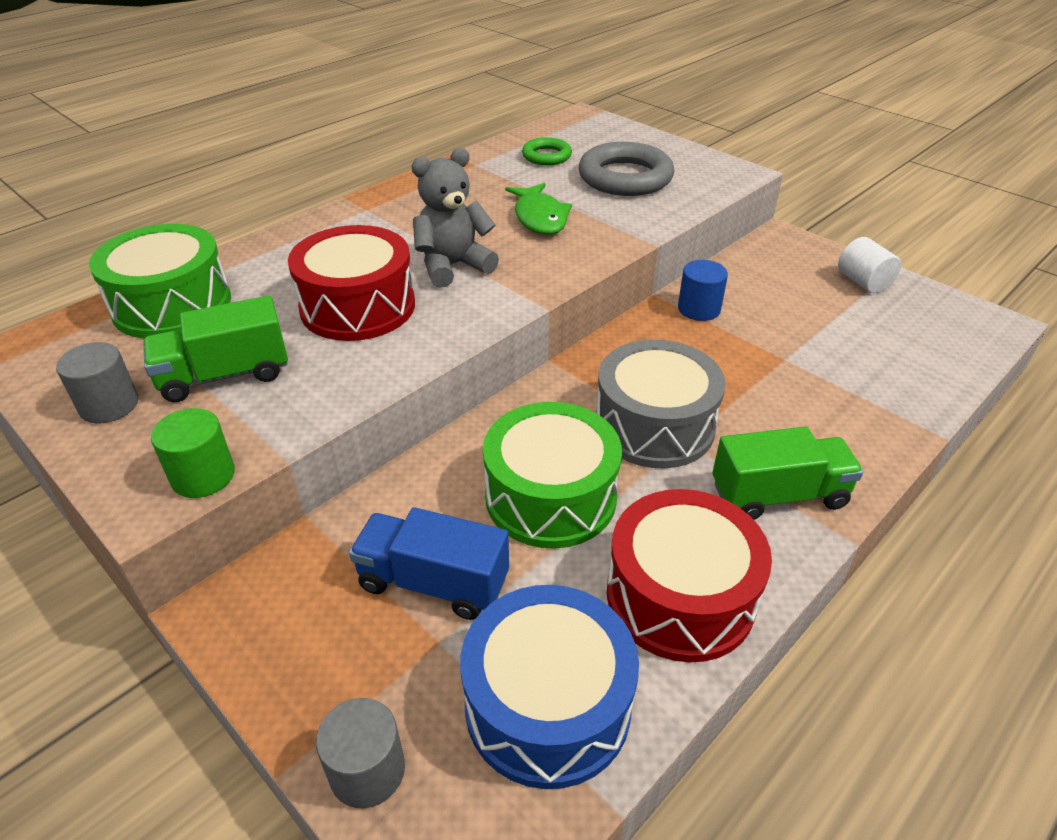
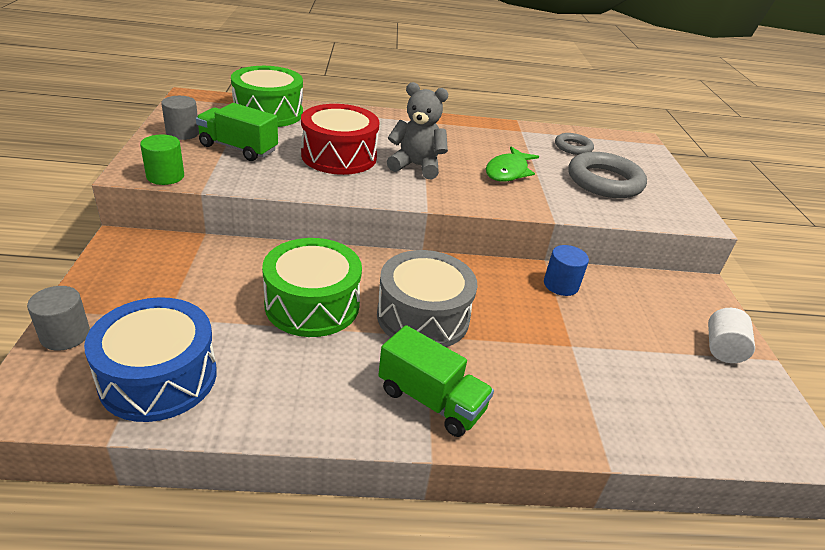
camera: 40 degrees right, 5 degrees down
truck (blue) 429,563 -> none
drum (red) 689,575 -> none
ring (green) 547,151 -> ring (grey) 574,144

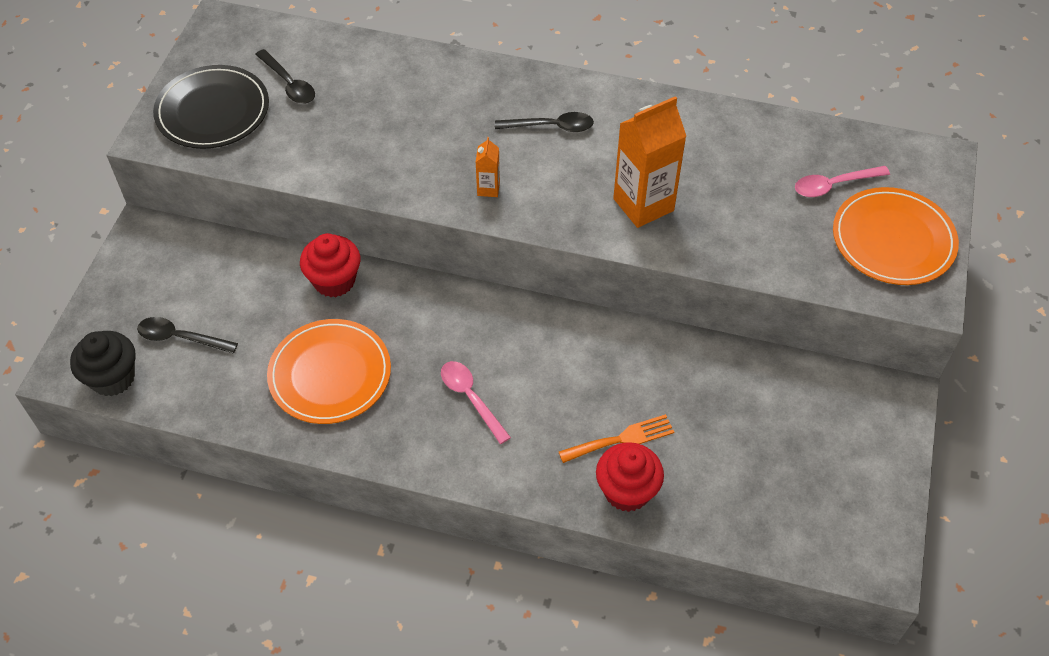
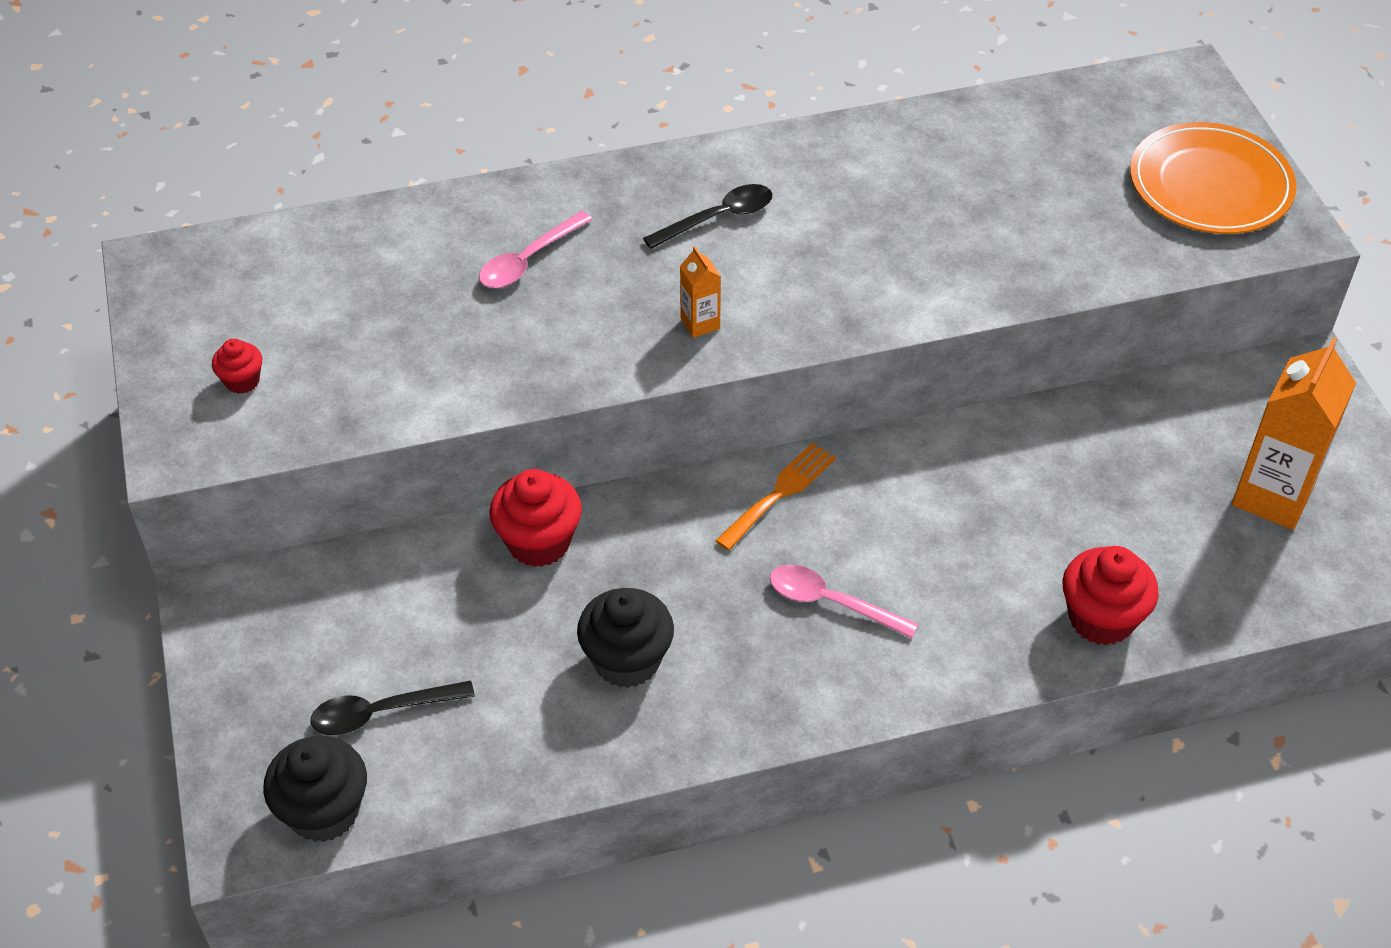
camera: 30 degrees left, 5 degrees down
spoon (black) 285,76 -> none
fork (orange) 616,438 -> fork (orange) 775,497, moved
carton (orange) 649,162 -> carton (orange) 1294,433, moved
spoon (pink) 842,181 -> spoon (pink) 536,249, moved
plate (black) 211,107 -> cupcake (red) 237,366
plate (orange) 329,371 -> cupcake (black) 625,638

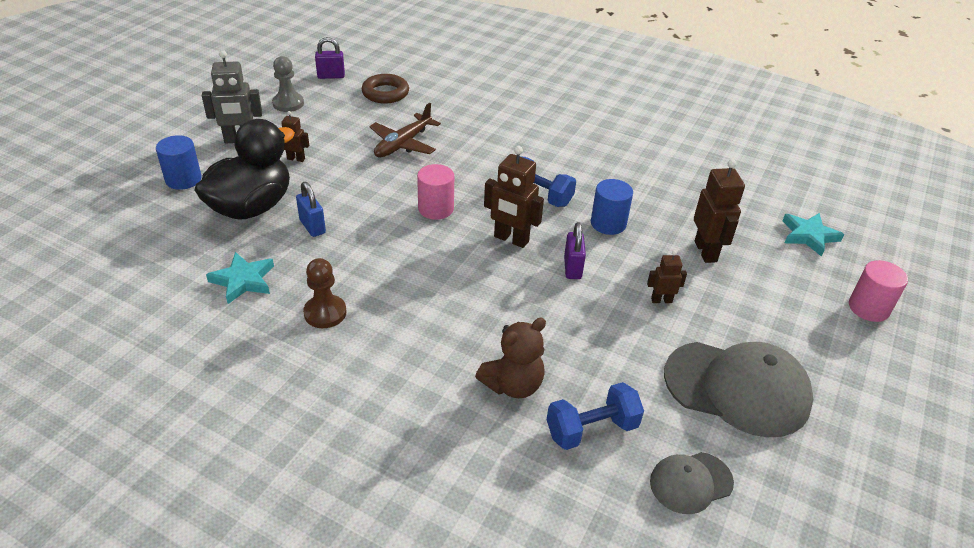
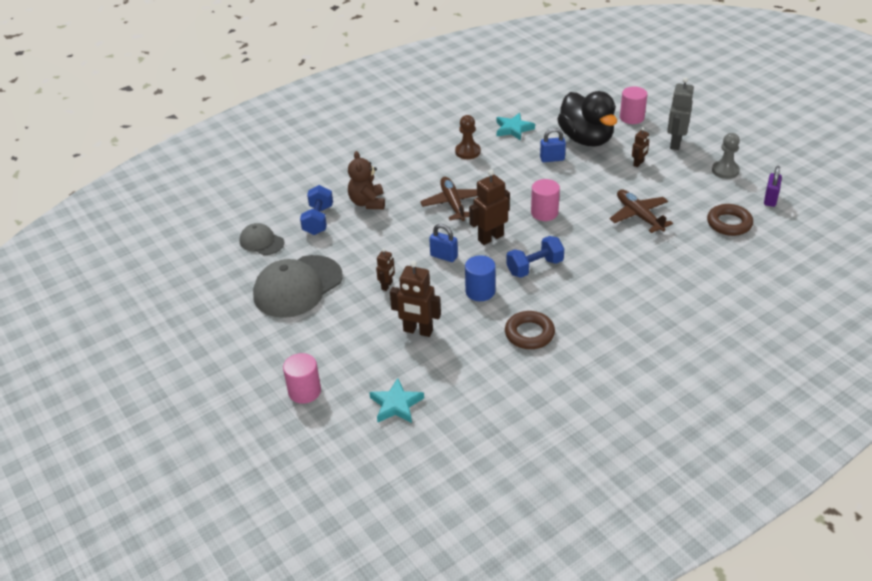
camera: 120 degrees right, 0 degrees up
none -> plane (brown) 448,199
none -> ring (brown) 530,330
cylinder (blue) 179,162 -> cylinder (pink) 633,105
padlock (purple) 575,250 -> padlock (blue) 443,243
cap (grey) 692,483 -> cap (grey) 262,239, 60 degrees counterclockwise

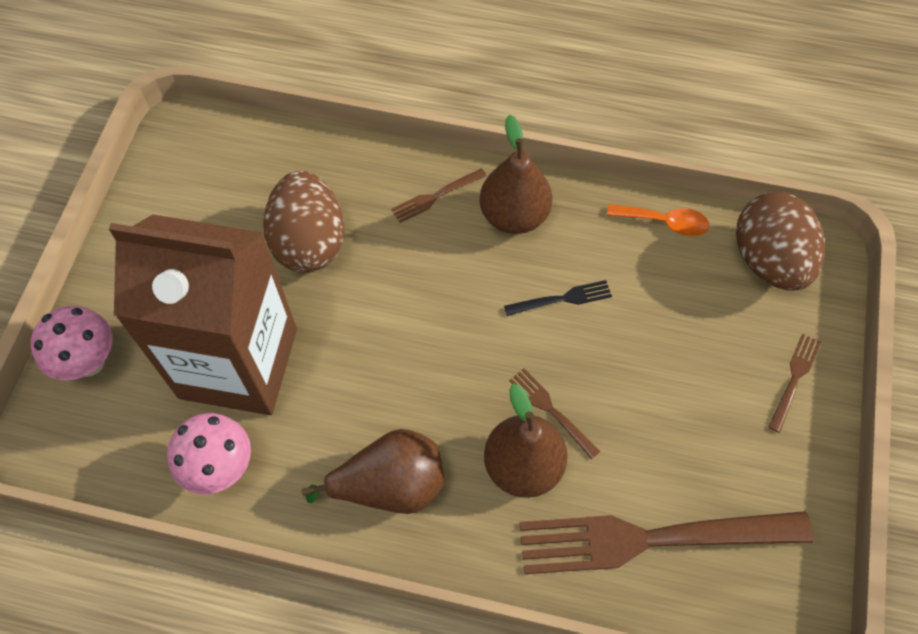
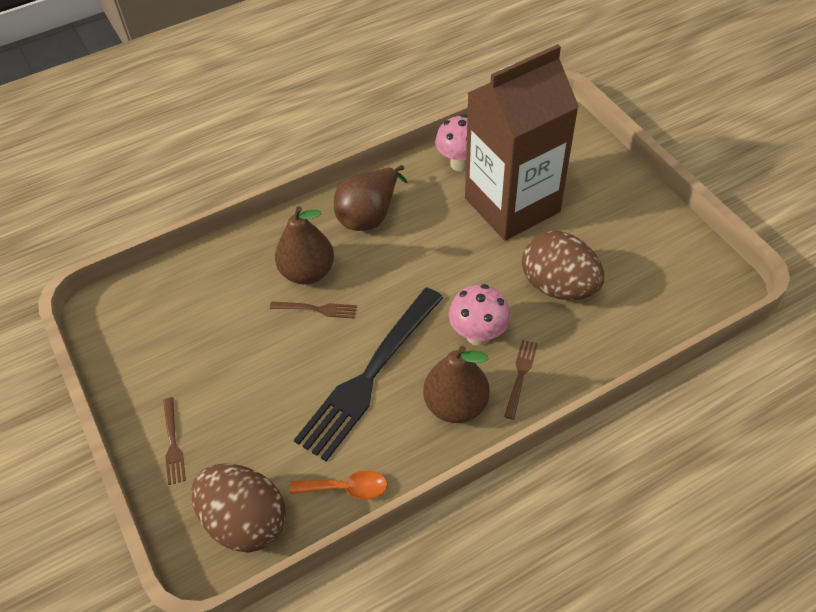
camera: 140 degrees right, 10 degrees down
fork (brown) 666,542 -> none
mushroom (pink) 71,343 -> mushroom (pink) 480,315, moved
spoon (orange) 658,220 -> spoon (orange) 338,485, 150 degrees counterclockwise
fork (black) 558,298 -> fork (black) 369,374, x2.37

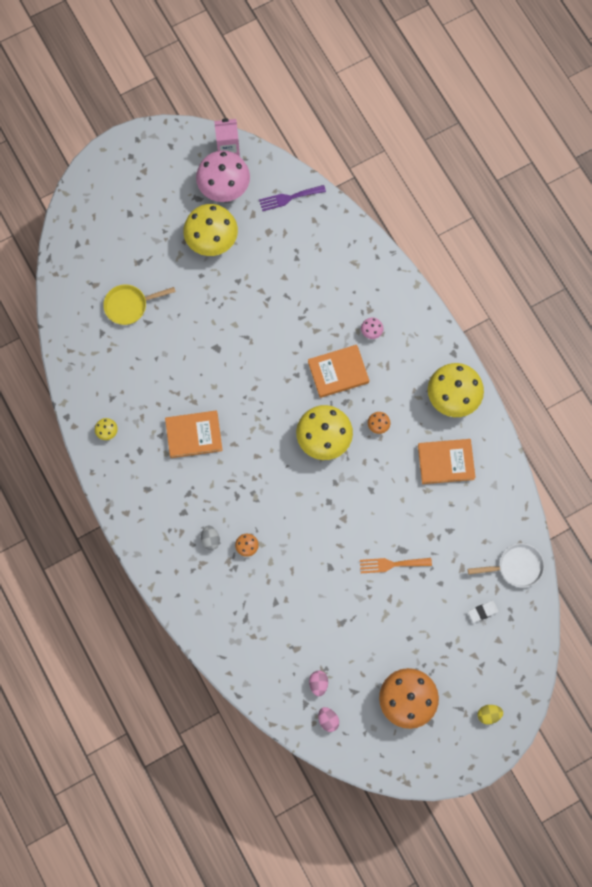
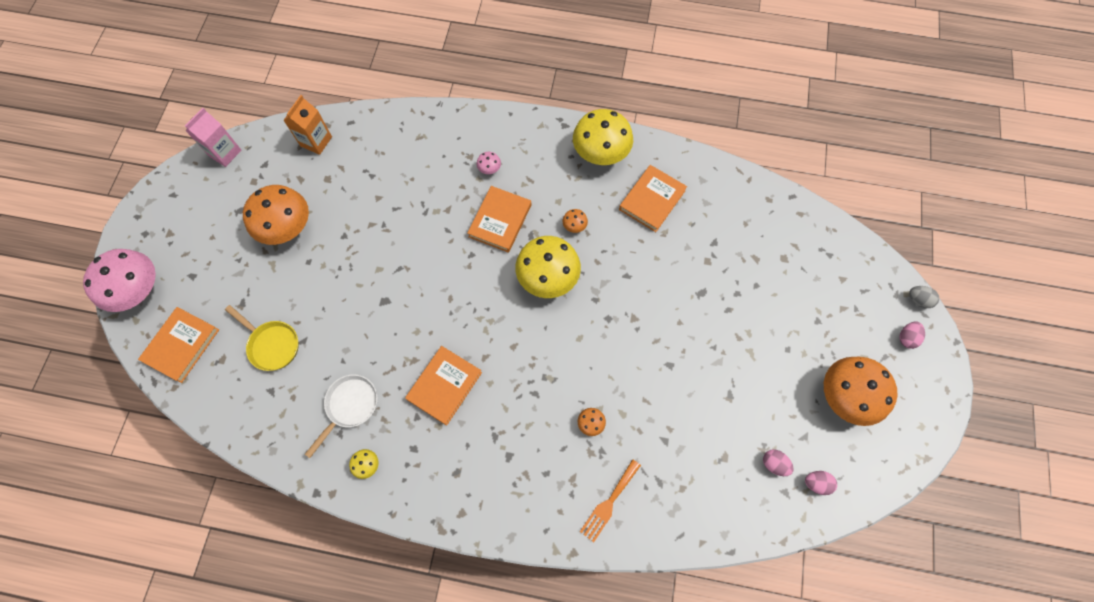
camera: 50 degrees left, 5 degrees down
eraser (white) 483,612 -> none
none -> book (orange) 178,345
mushroom (pink) 223,176 -> mushroom (pink) 119,280, moved
egg (grey) 210,538 -> egg (grey) 924,297, moved
fork (orange) 396,565 -> fork (orange) 610,500, moved
pan (white) 506,565 -> pan (white) 341,416, moved
fork (purple) 292,198 -> carton (orange) 307,125
mushroom (yellow) 210,230 -> mushroom (orange) 276,215
egg (yellow) 490,714 -> egg (pink) 912,335
pan (yellow) 139,304 -> pan (yellow) 262,338, 75 degrees counterclockwise

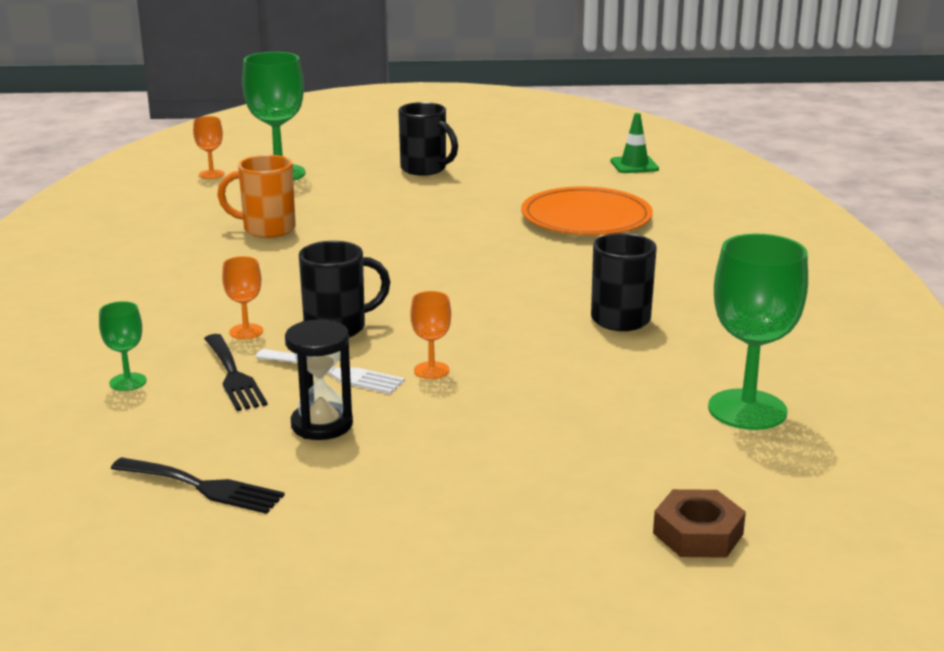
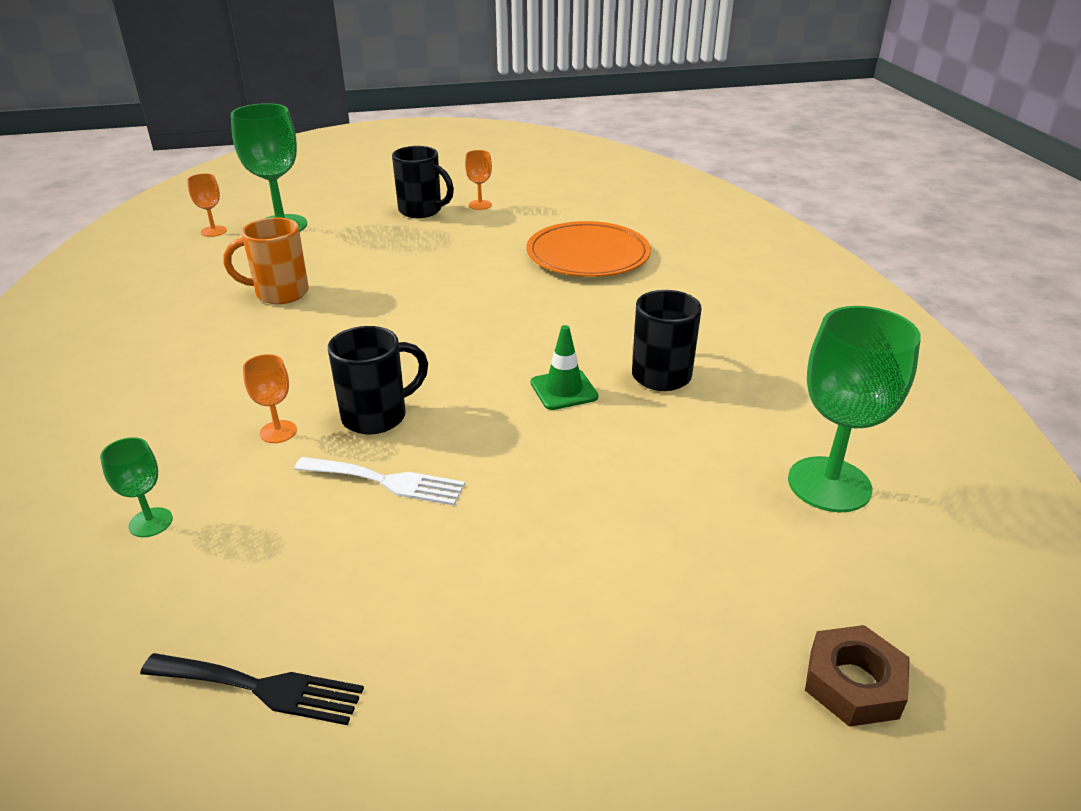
camera: 10 degrees left, 10 degrees up
fork (black) 236,372 -> none
hourglass (black) 319,380 -> none
goblet (orange) 430,335 -> goblet (orange) 478,180, moved
traffic cone (green) 635,143 -> traffic cone (green) 564,367, moved

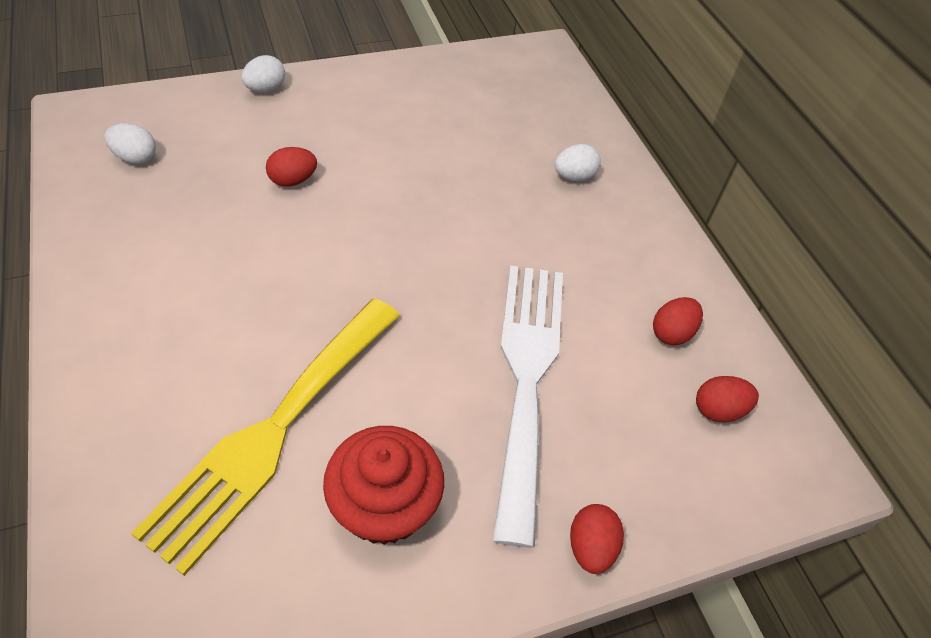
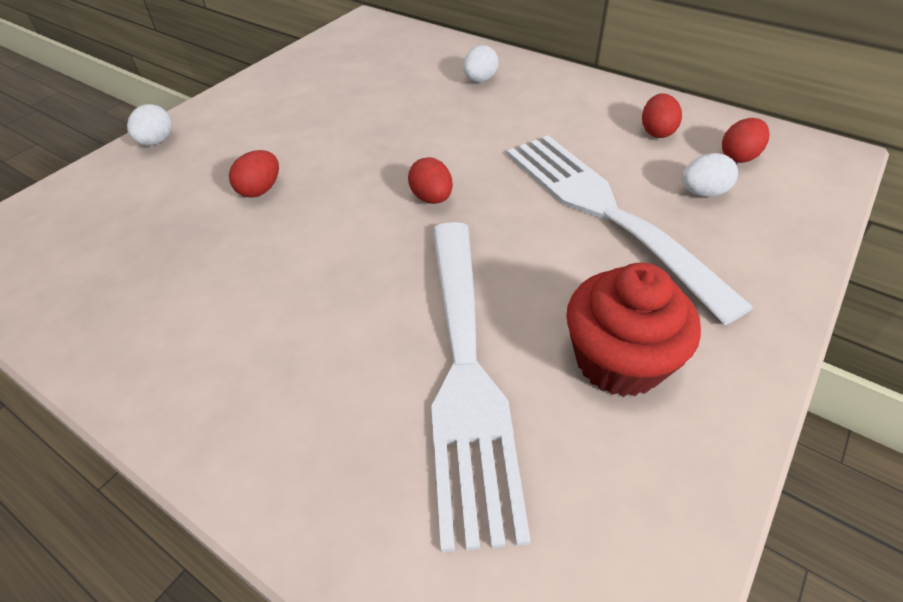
camera: 30 degrees left, 5 degrees down
egg (white) 130,143 -> egg (white) 710,175, moved
egg (red) 597,539 -> egg (red) 430,180, moved
fork (yellow) 265,437 -> fork (white) 481,387

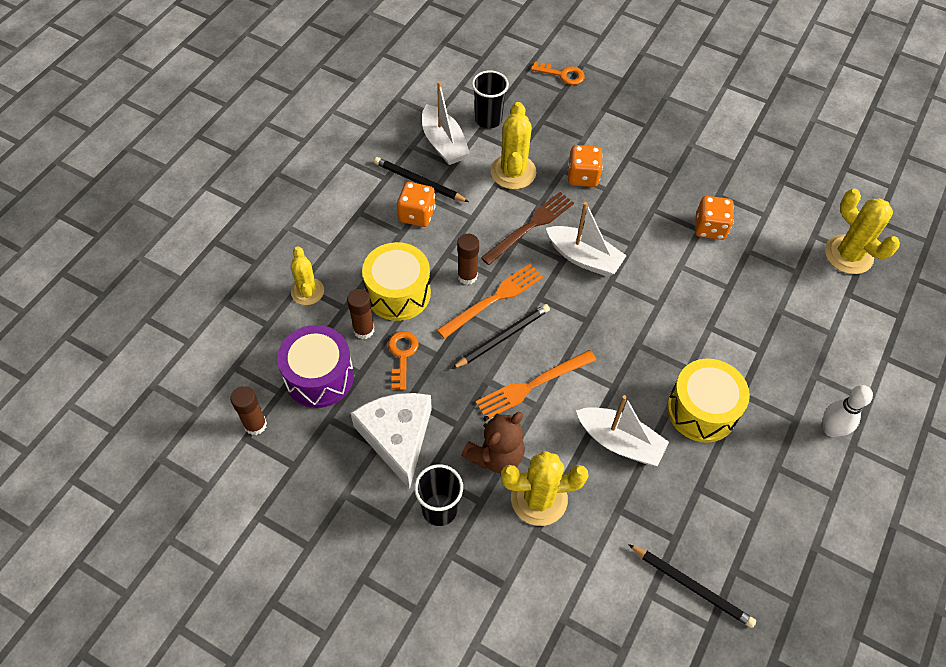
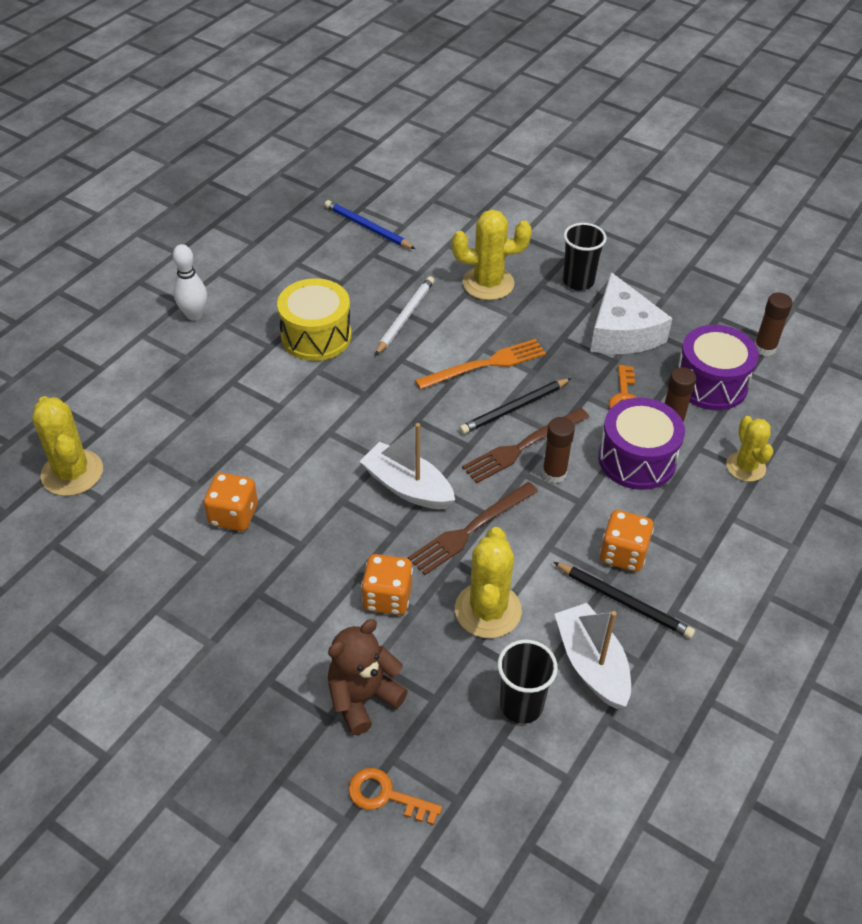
camera: 175 degrees left, 10 degrees down
teddy bear (brown) 493,442 -> teddy bear (brown) 368,677, moved
boat (white) 622,430 -> pencil (white) 404,316
drum (yellow) 396,281 -> drum (purple) 641,444
fork (orange) 490,301 -> fork (brown) 525,445
pencil (black) 692,586 -> pencil (blue) 370,224

